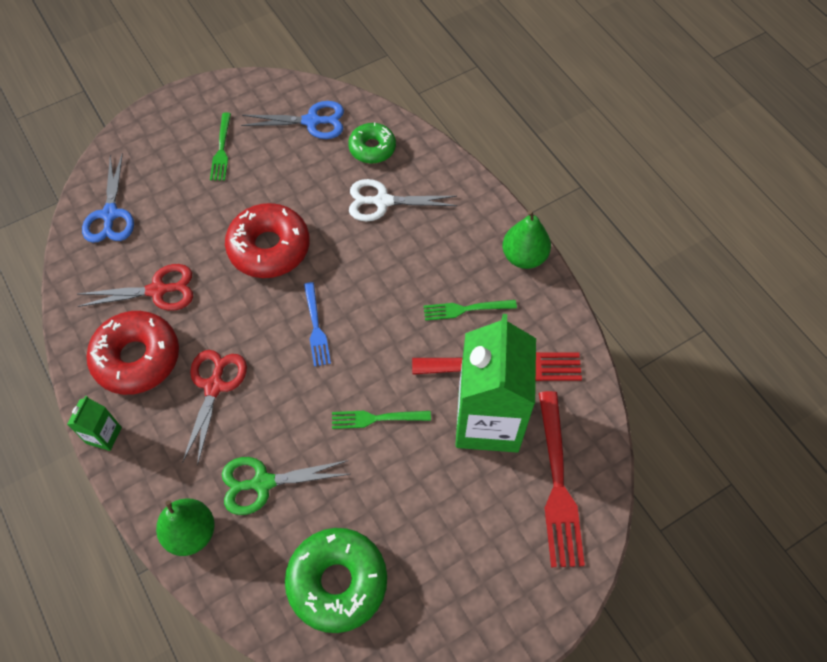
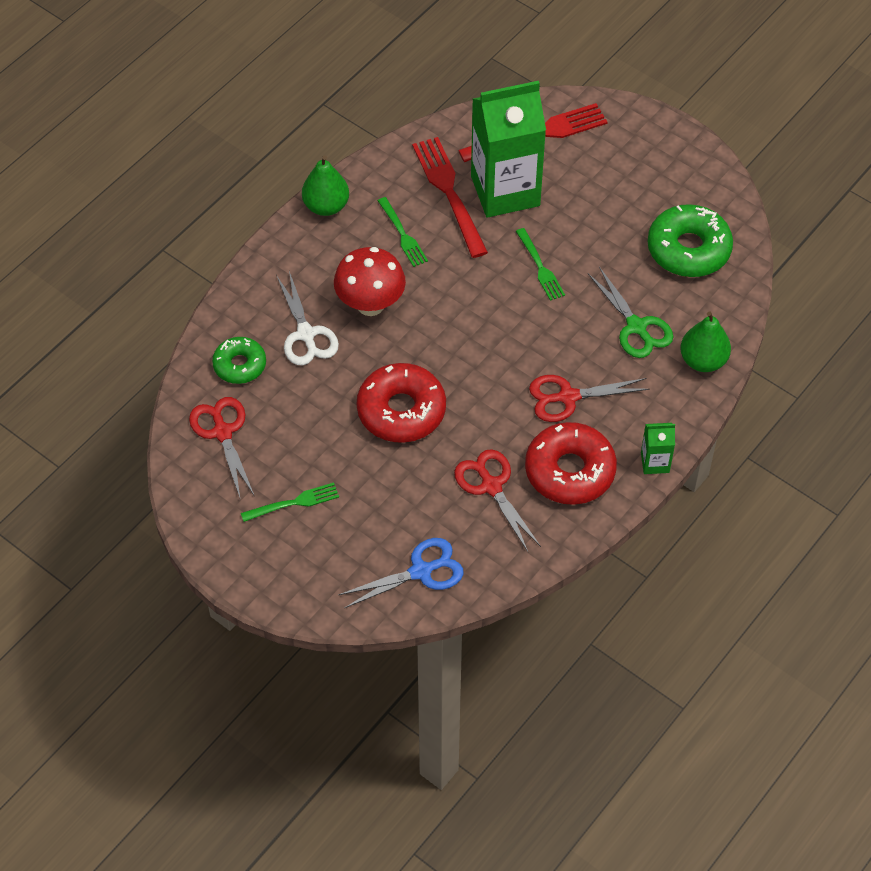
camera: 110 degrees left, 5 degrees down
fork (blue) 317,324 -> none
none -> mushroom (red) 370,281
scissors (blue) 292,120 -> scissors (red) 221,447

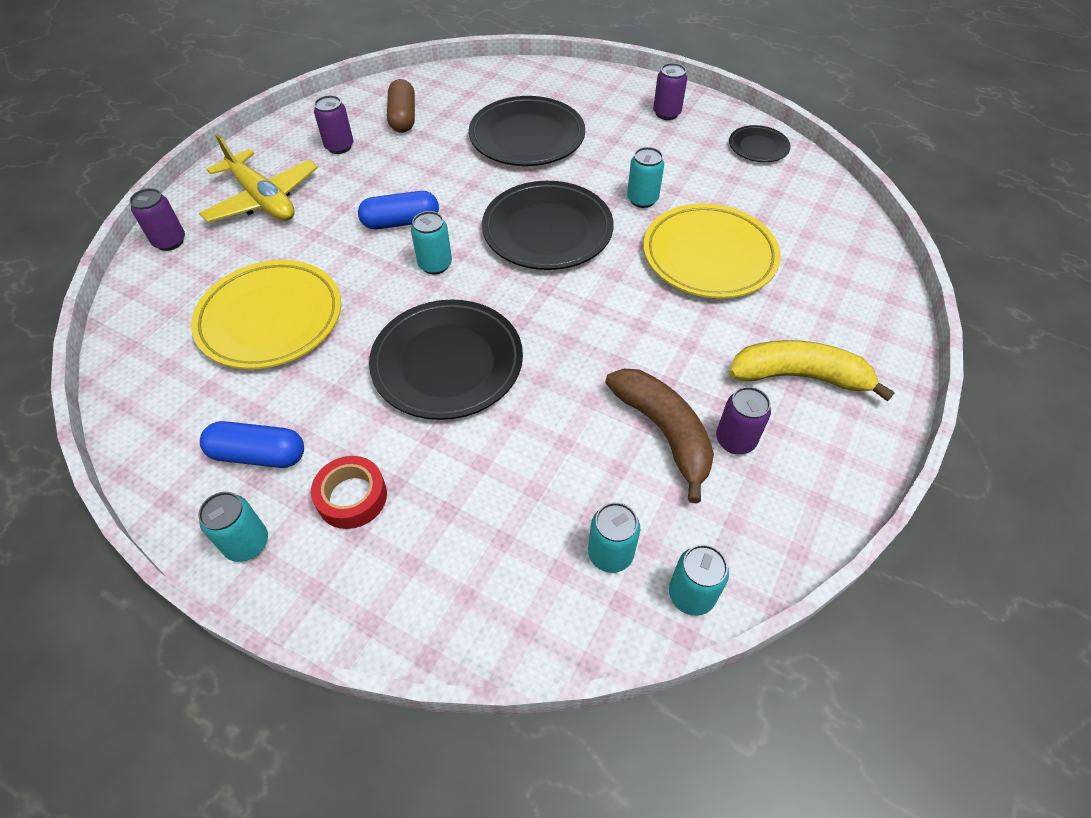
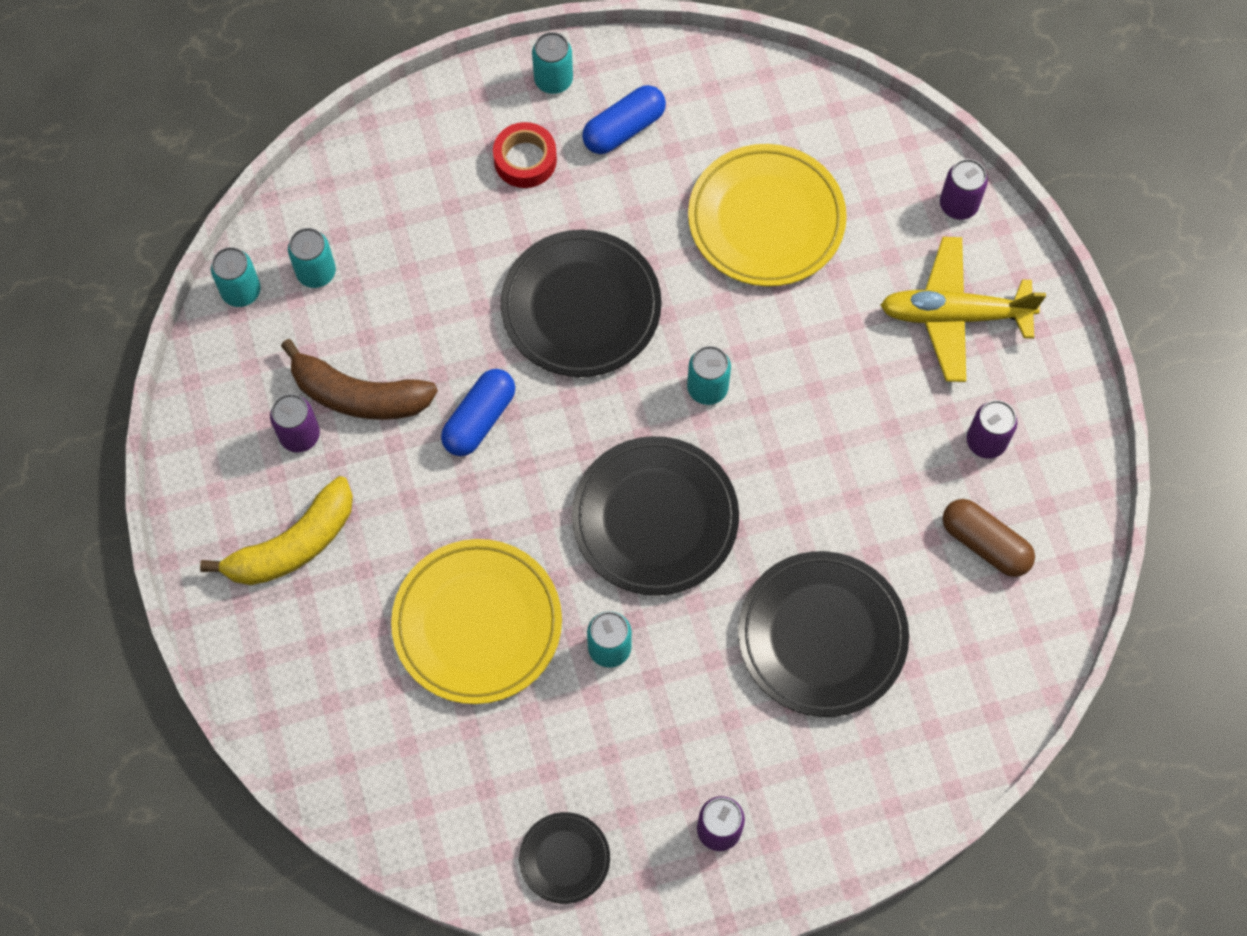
camera: 135 degrees right, 15 degrees up
capsule (blue) 398,210 -> capsule (blue) 478,412, moved

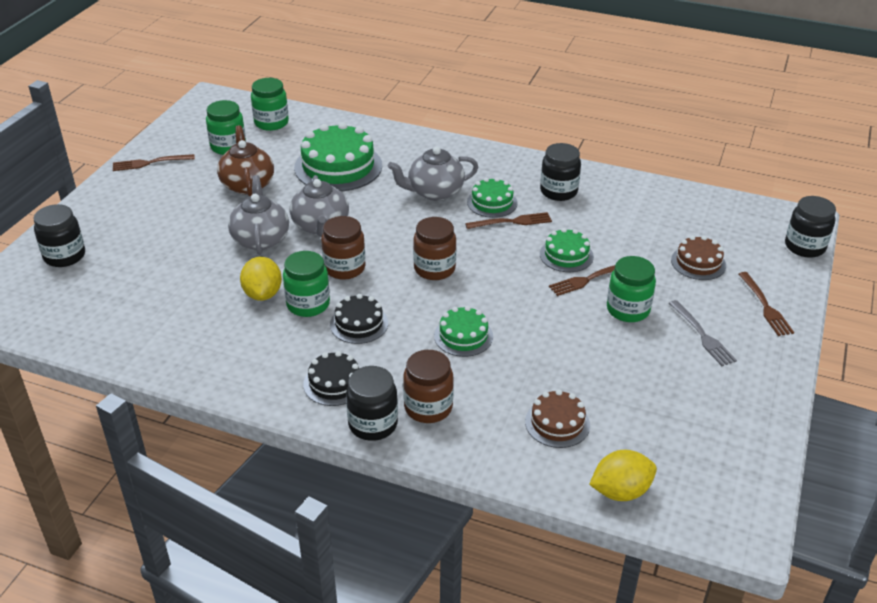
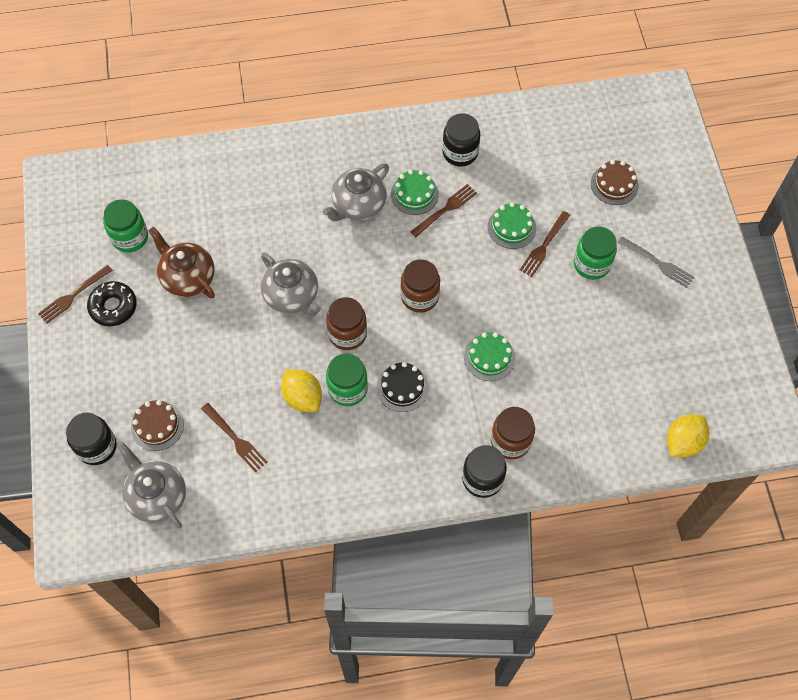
camera: 30 degrees left, 25 degrees up
jar (green) 270,104 -> none
cake (green) 338,156 -> none
cake (black) 331,378 -> none
jar (black) 810,227 -> none
none -> donut (black) 112,303
teapot (grey) 258,215 -> teapot (grey) 152,485, moved
cake (brown) 557,418 -> cake (brown) 157,425, moved
fork (brown) 766,304 -> fork (brown) 234,438, moved

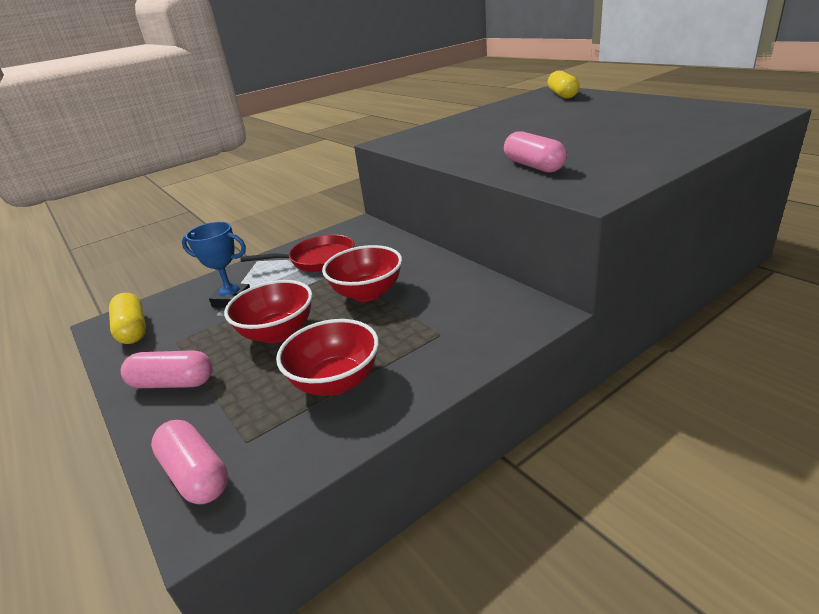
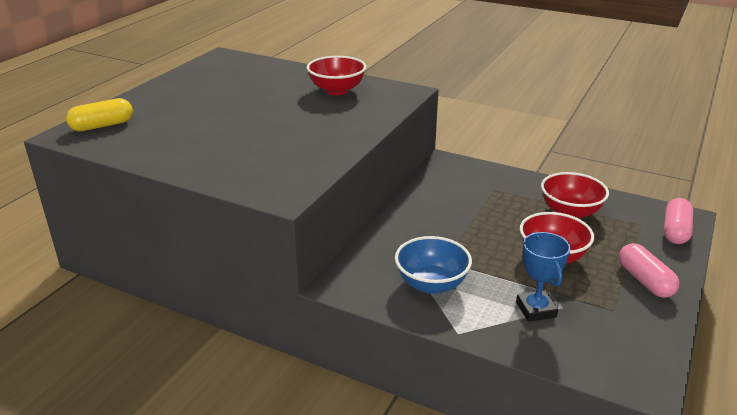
camera: 120 degrees left, 0 degrees up
capsule (yellow) 127,318 -> none
capsule (pink) 535,152 -> none
bowl (red) 362,273 -> bowl (red) 336,75, moved
pan (red) 297,253 -> bowl (blue) 433,265

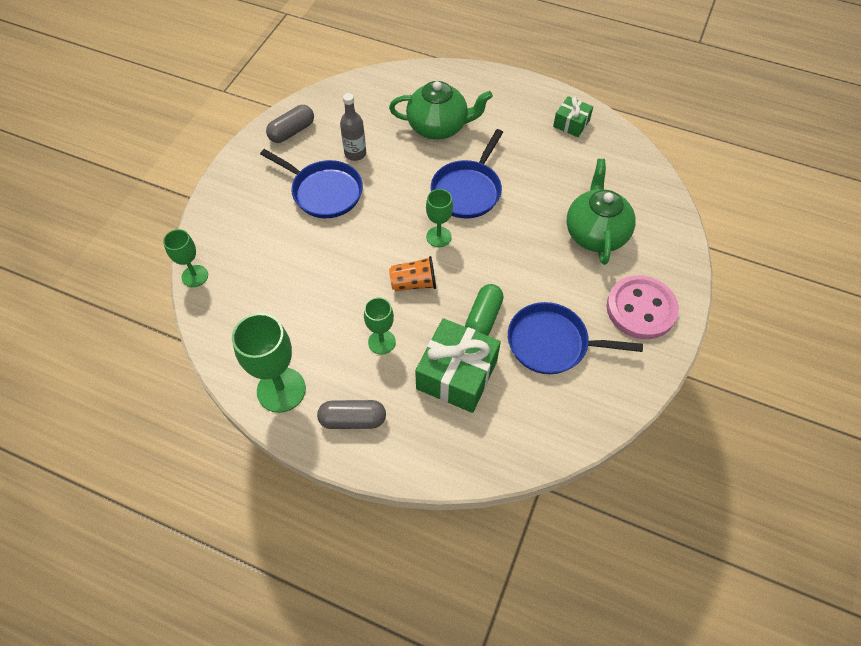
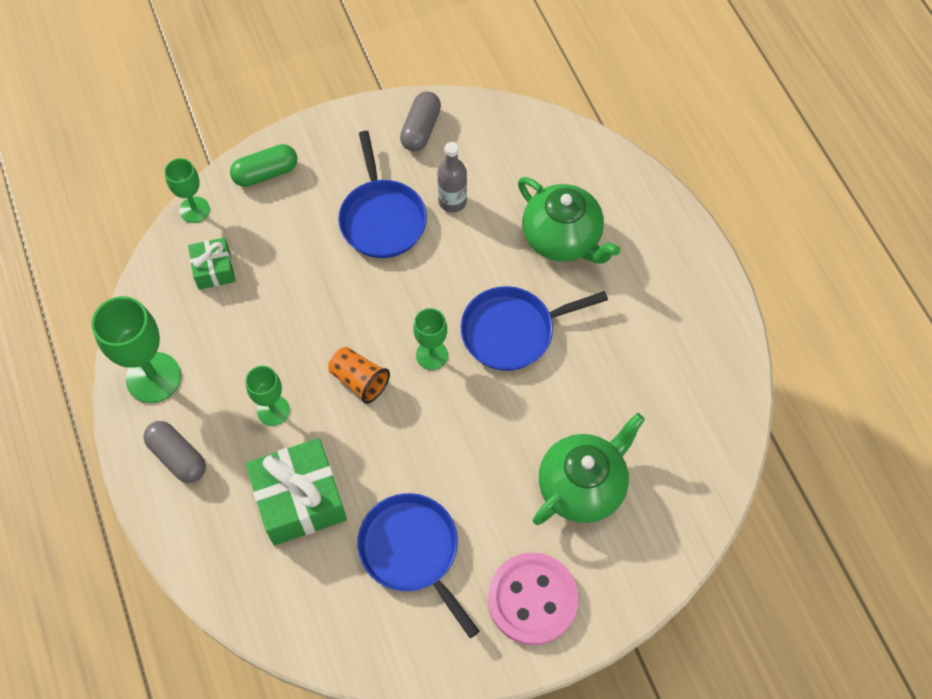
camera: 45 degrees right, 5 degrees up
capsule (green) 484,310 -> capsule (green) 264,165, moved
gift (green) 573,116 -> gift (green) 211,263, moved
capsule (grey) 290,124 -> capsule (grey) 420,121, 75 degrees counterclockwise

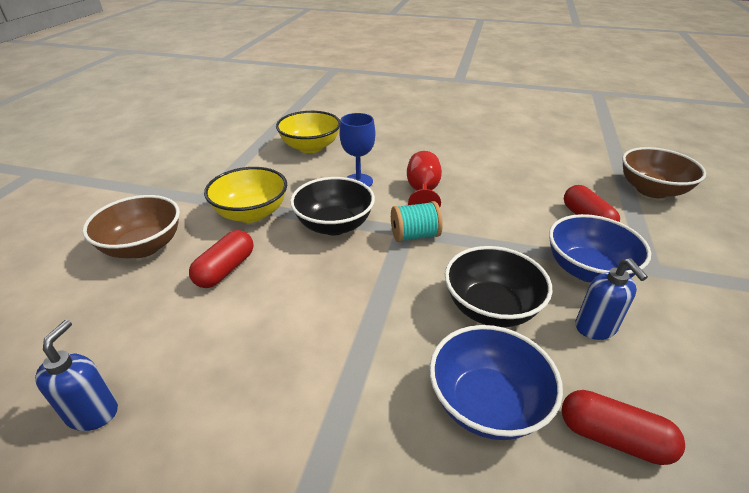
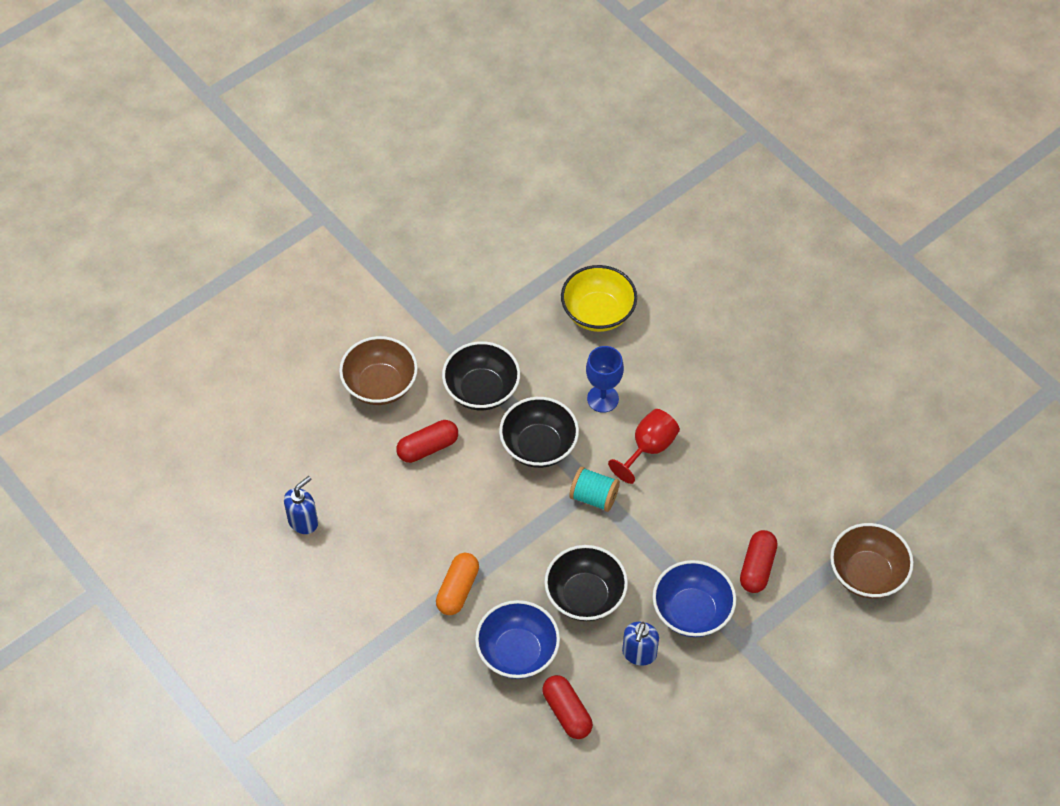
camera: 35 degrees right, 20 degrees up
none -> capsule (orange) 457,584
bowl (yellow) 245,195 -> bowl (black) 481,375

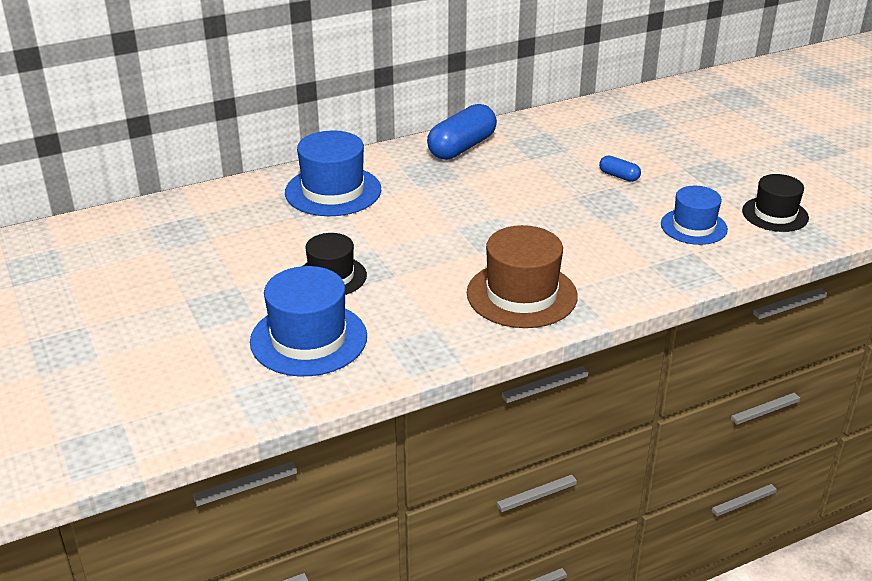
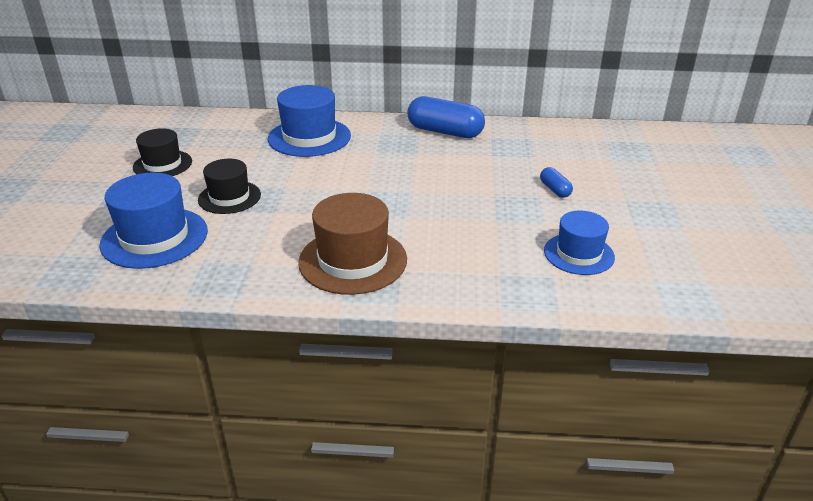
camera: 30 degrees right, 0 degrees up
hat (black) 775,203 -> hat (black) 162,152, moved
capsule (blue) 462,132 -> capsule (blue) 446,117, 45 degrees clockwise

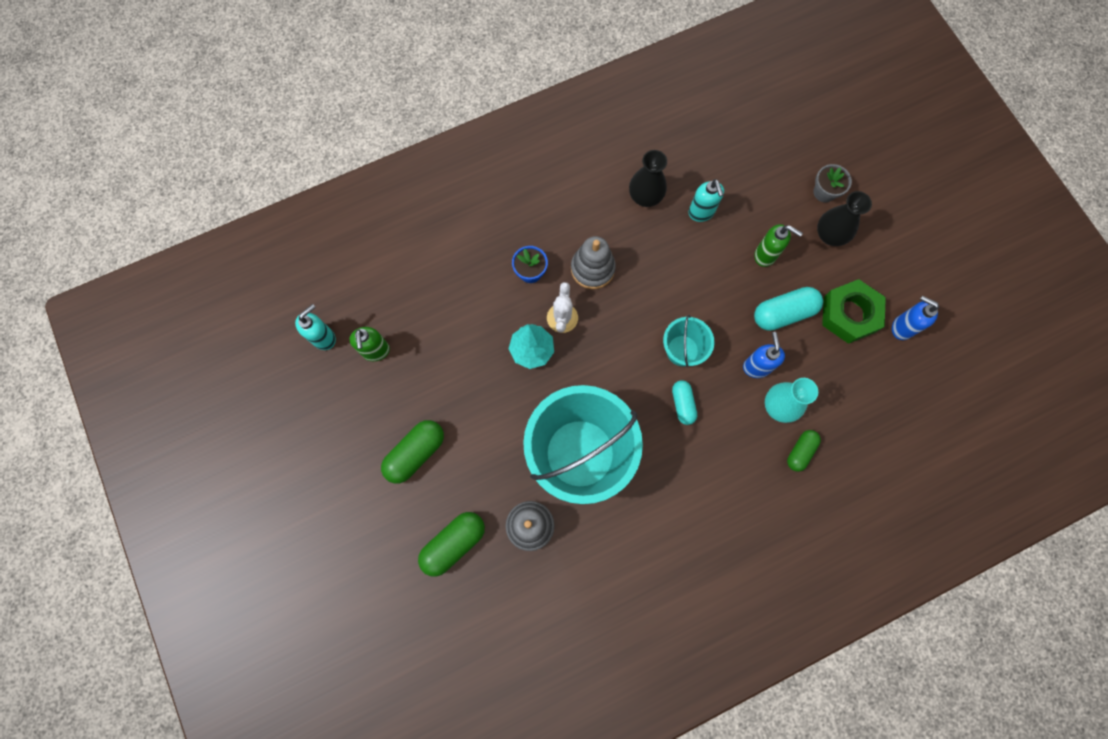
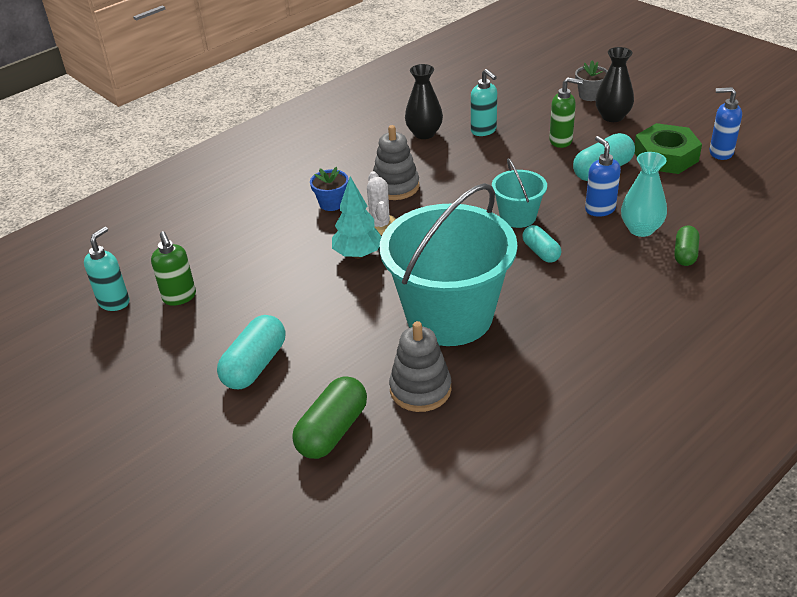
camera: 15 degrees left, 35 degrees down
capsule (green) 412,452 -> capsule (turquoise) 251,352

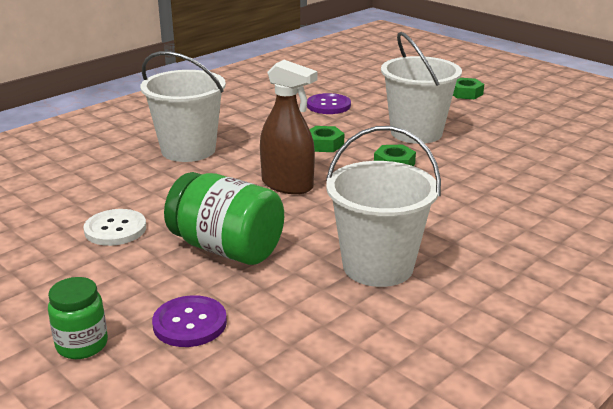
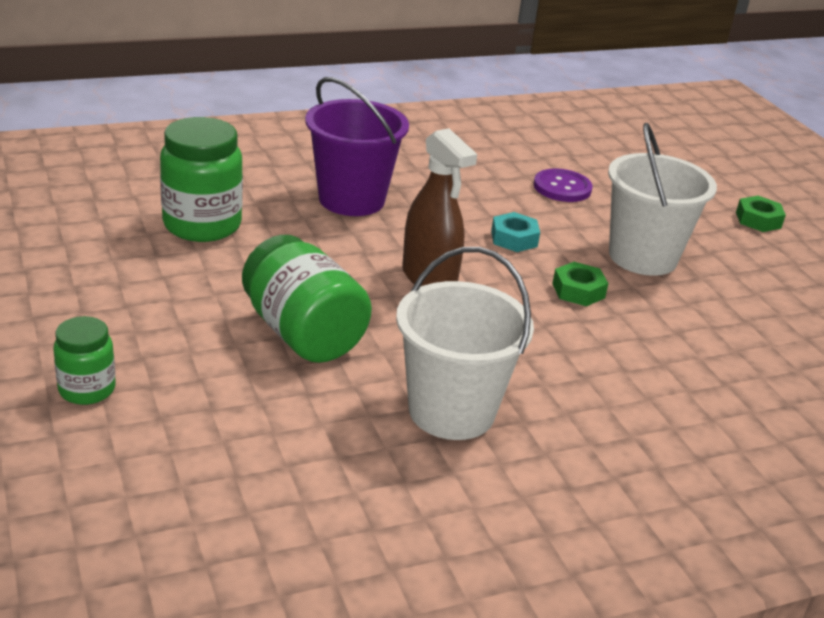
camera: 20 degrees right, 5 degrees up
button (white) 115,227 -> none
button (purple) 189,321 -> none
none -> jar (green) 201,179
bucket (white) 183,106 -> bucket (purple) 357,146
nut (green) 326,139 -> nut (turquoise) 515,232

